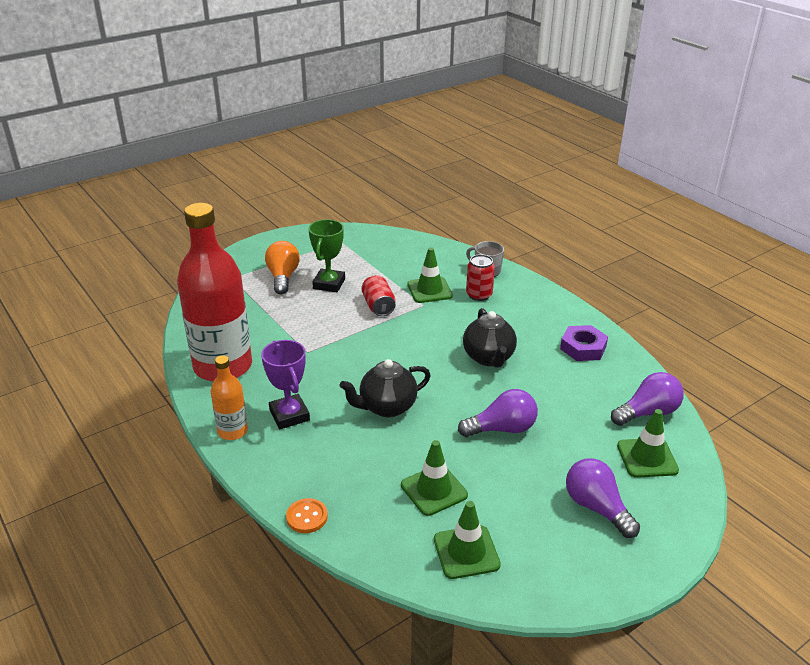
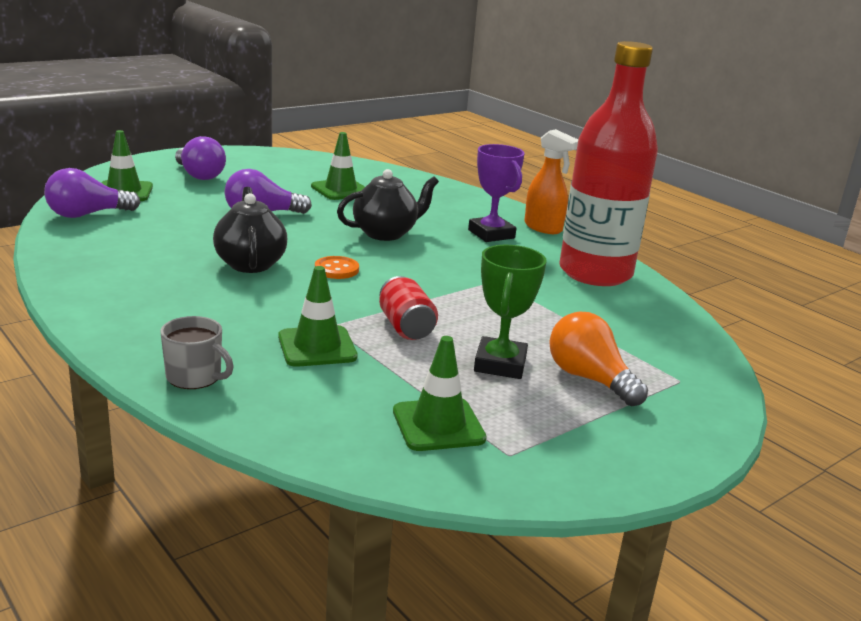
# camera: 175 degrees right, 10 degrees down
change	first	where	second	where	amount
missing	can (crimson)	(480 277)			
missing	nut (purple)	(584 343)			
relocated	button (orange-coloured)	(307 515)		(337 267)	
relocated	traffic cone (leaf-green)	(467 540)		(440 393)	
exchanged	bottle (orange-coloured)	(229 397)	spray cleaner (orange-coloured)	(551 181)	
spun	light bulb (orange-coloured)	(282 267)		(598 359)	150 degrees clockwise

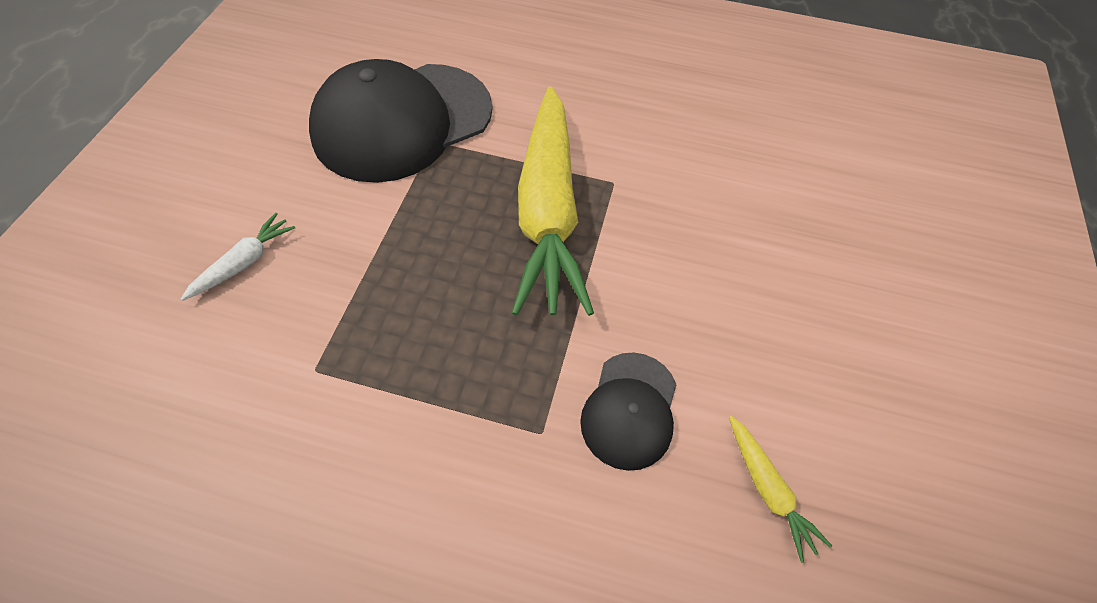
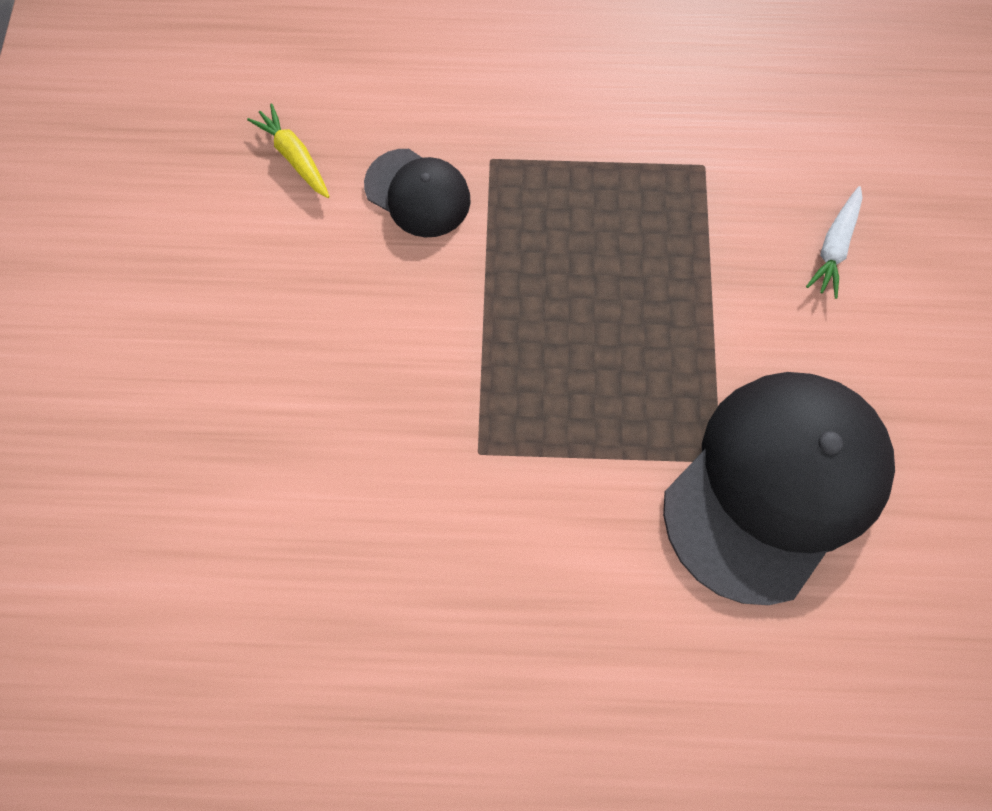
# camera: 170 degrees right, 15 degrees up
change	first	where	second	where	amount
missing	toy carrot (bright yellow)	(553 201)			
spun	cap (ebony)	(628 411)		(417 193)	120 degrees clockwise

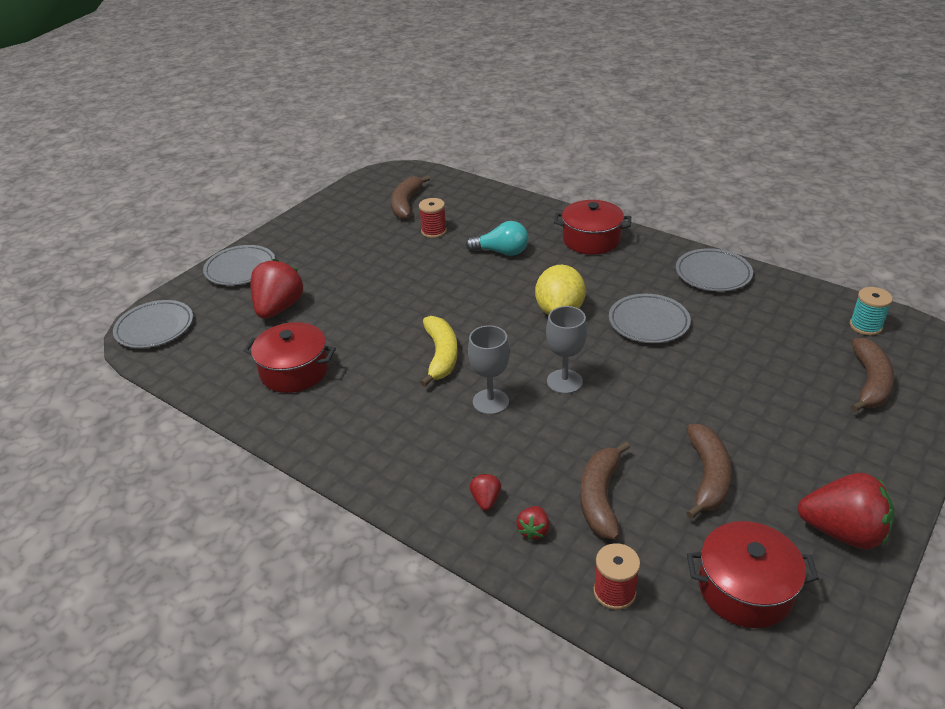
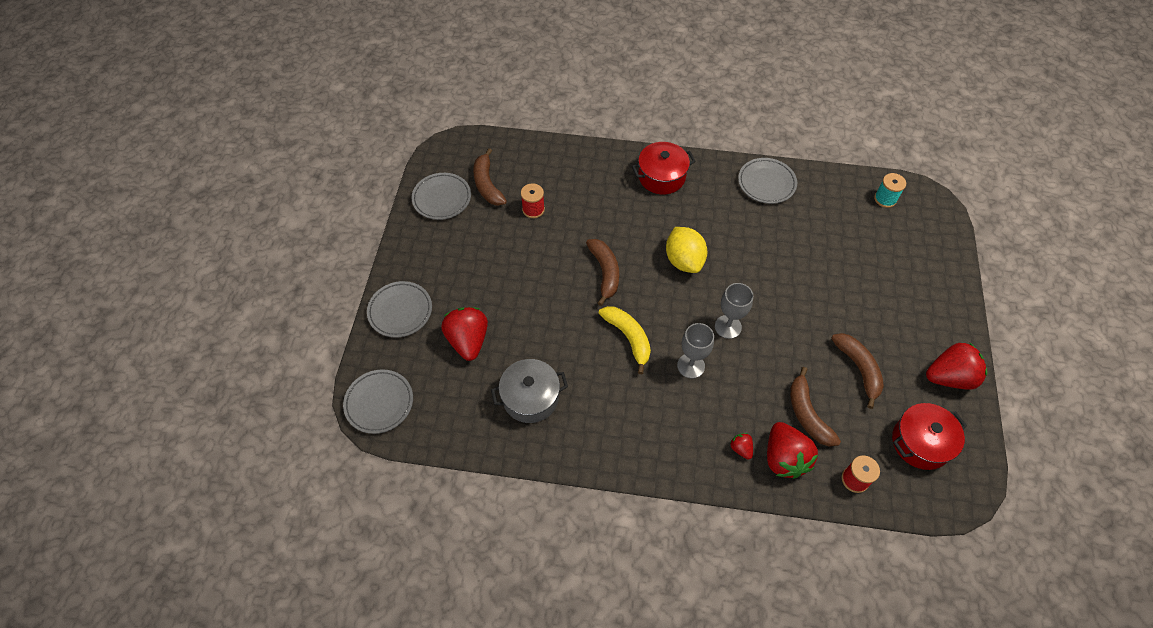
# camera: 30 degrees left, 20 degrees up
change	first	where	second	where	amount
missing	light bulb (aqua)	(497 238)			
relocated	flat dish (ash-grey)	(650 318)		(441 196)	
relocated	toy banana (brown)	(872 375)		(602 272)	
colour	pot (crimson)	(289 357)	pot (ash-grey)	(529 391)	
size	strawberry (crimson)	(533 523)		(792 450)	x2.17

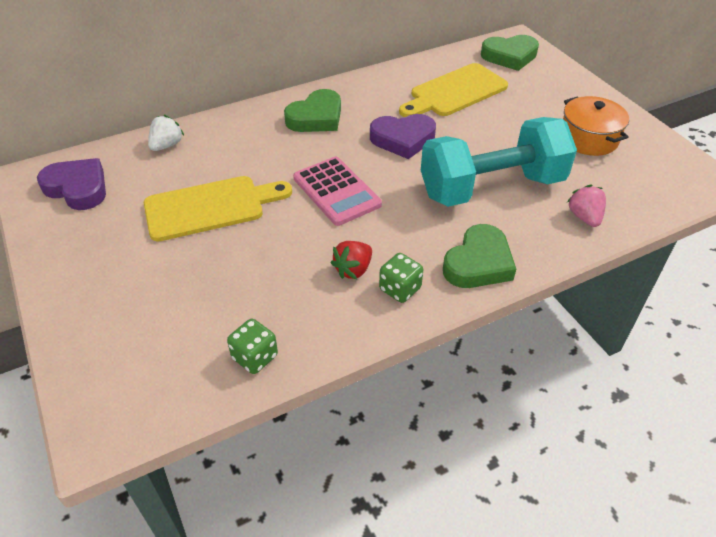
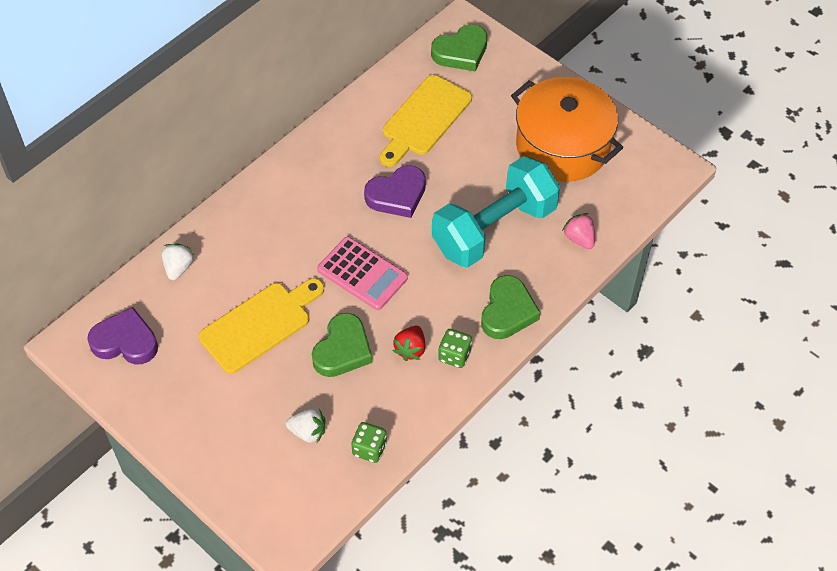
# camera: 20 degrees left, 10 degrees up
change	first	where	second	where	amount
appeared			strawberry (pure white)	(305 425)	
relocated	love heart (leaf-green)	(312 110)		(342 345)	
size	pot (orange-coloured)	(596 126)		(567 129)	x1.70

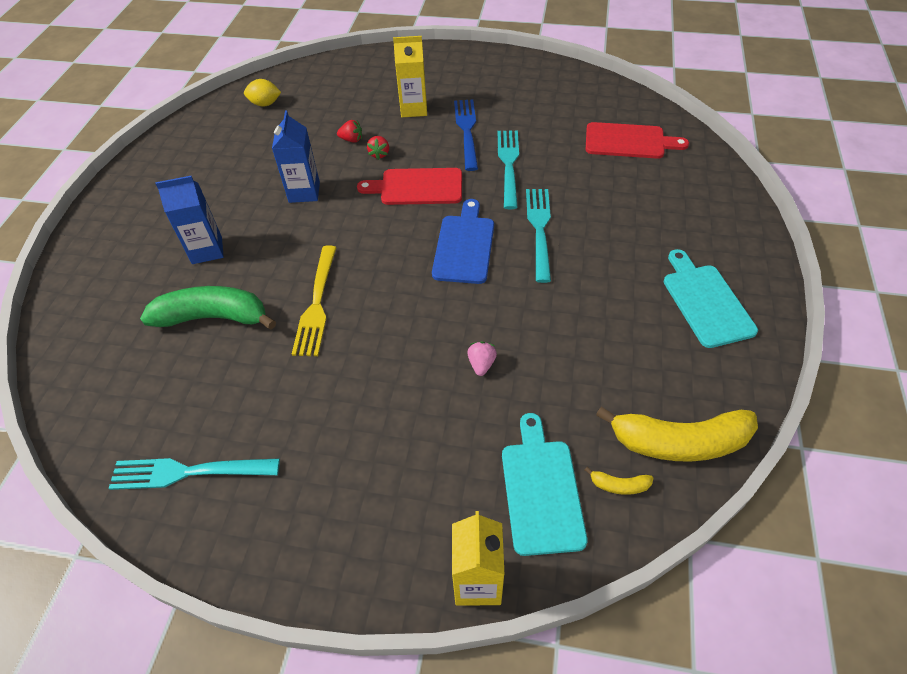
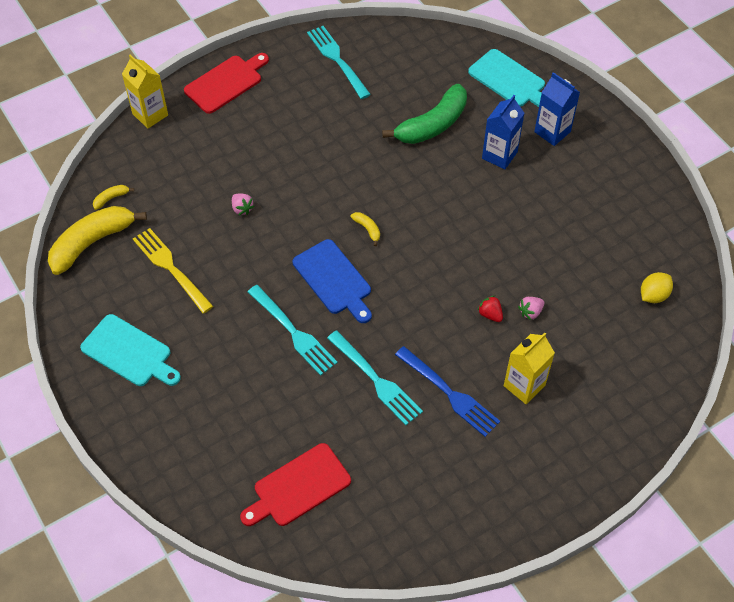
# camera: 135 degrees right, 5 degrees up
change	first	where	second	where	amount
appeared			toy banana (bright yellow)	(365 229)	
relocated	carton (blue)	(296 157)		(557 109)	
relocated	fork (bright yellow)	(314 300)		(173 271)	
relocated	bread board (crimson)	(409 186)		(226 83)	
relocated	bread board (aqua)	(545 484)		(506 78)	
colour	strawberry (crimson)	(349 131)	strawberry (rosy)	(531 308)	
spun	fork (aqua)	(194 474)		(339 62)	75 degrees counterclockwise

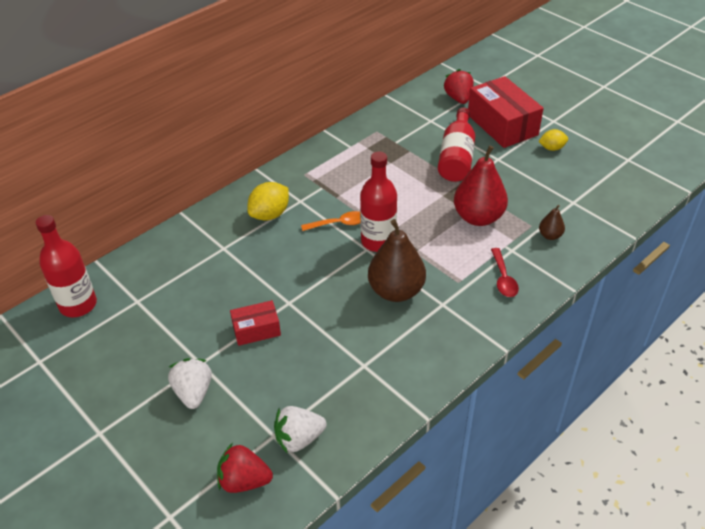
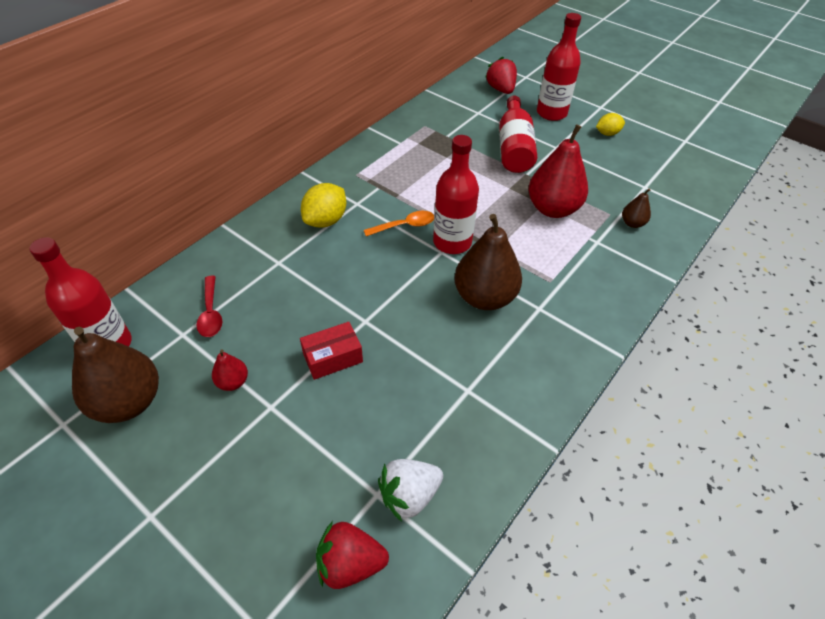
# camera: 10 degrees left, 5 degrees up
change	first	where	second	where	amount
missing	strawberry (pure white)	(190 383)			
appeared			toy pear (brown)	(115 375)	
appeared			toy pear (crimson)	(230 370)	
relocated	teaspoon (crimson)	(505 272)		(209 306)	
exchanged	box (crimson)	(506 112)	bottle (crimson)	(559 67)	

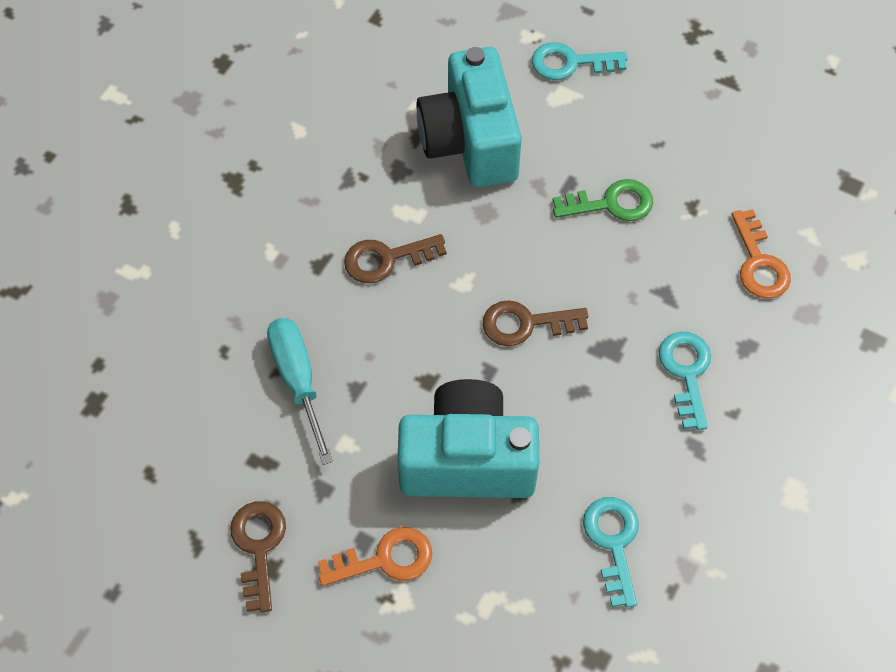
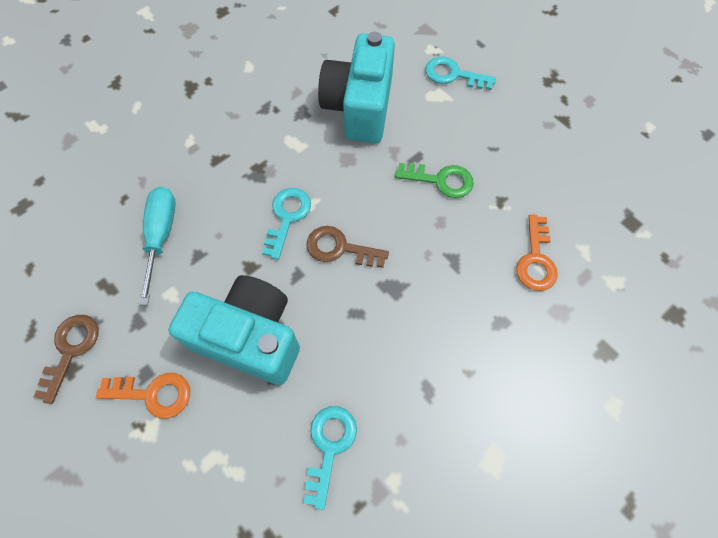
# camera: 20 degrees right, 5 degrees up
change	first	where	second	where	amount
missing	door key (brown)	(395 258)			
relocated	door key (aqua)	(685 381)		(286 224)	

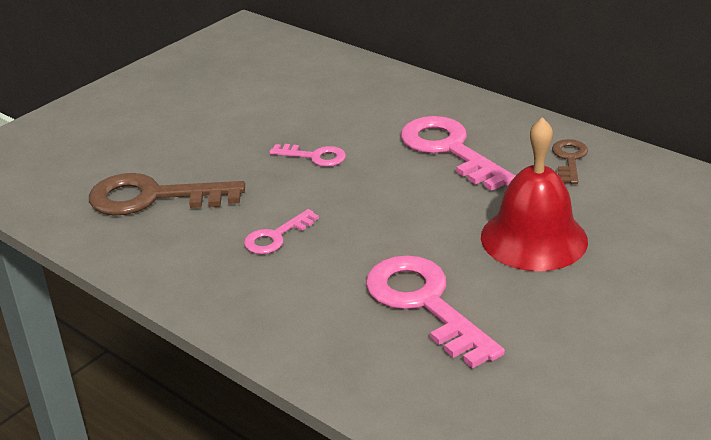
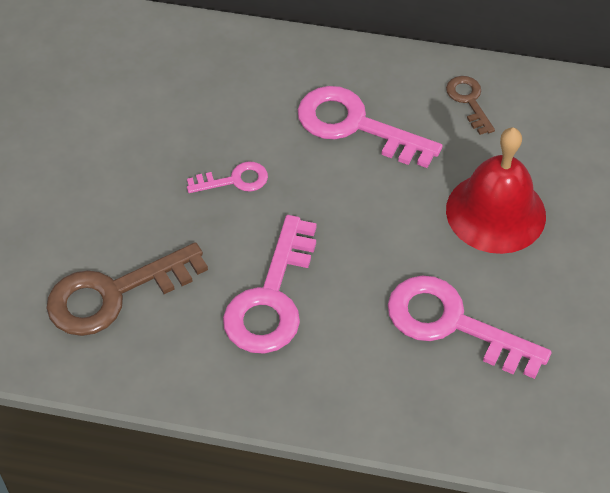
# camera: 30 degrees left, 20 degrees up
change	first	where	second	where	amount
size	door key (rosy)	(281 231)		(270 284)	x1.91

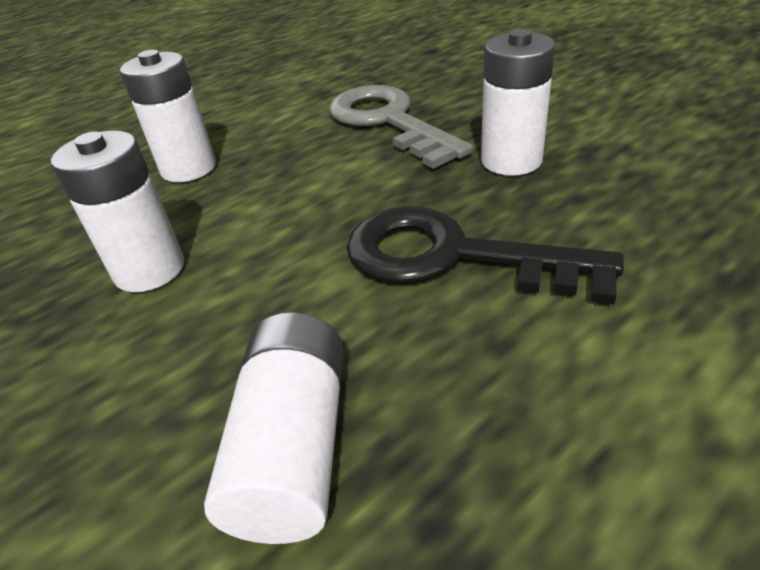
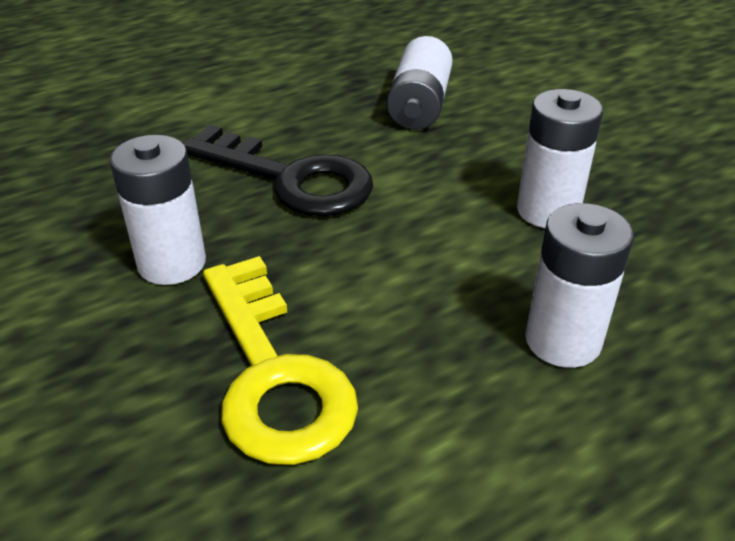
# camera: 175 degrees left, 0 degrees up
change	first	where	second	where	amount
colour	door key (ash-grey)	(401 127)	door key (bright yellow)	(280 360)	

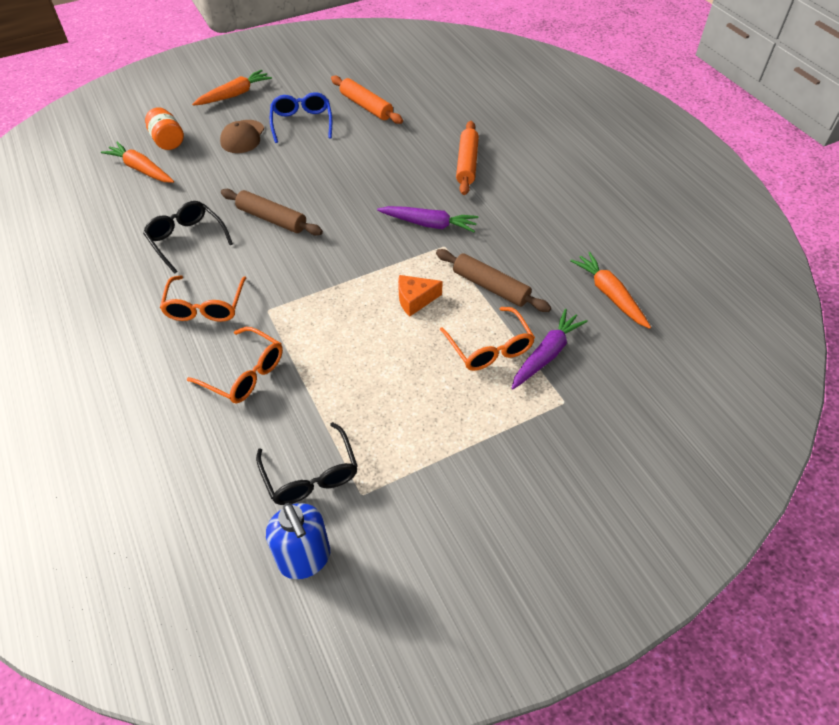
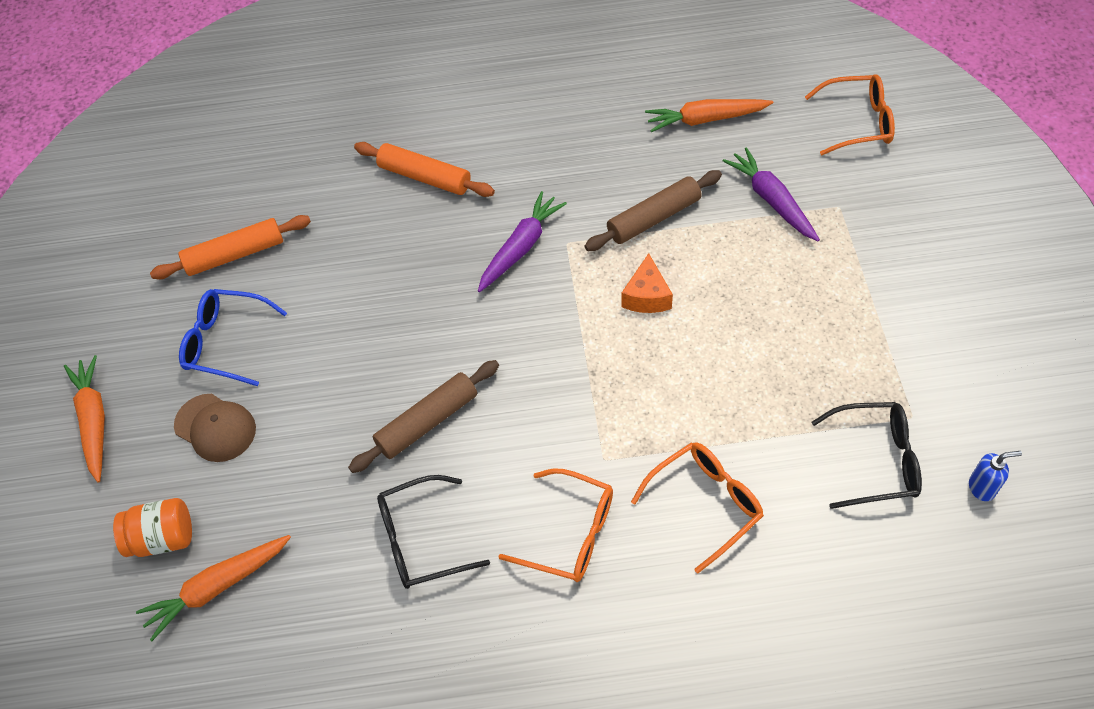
# camera: 65 degrees left, 5 degrees up
change	first	where	second	where	amount
relocated	eyeglasses (orange-coloured)	(487 339)		(850 114)	
size	soap pump (blue)	(298 541)		(995 476)	x0.54

